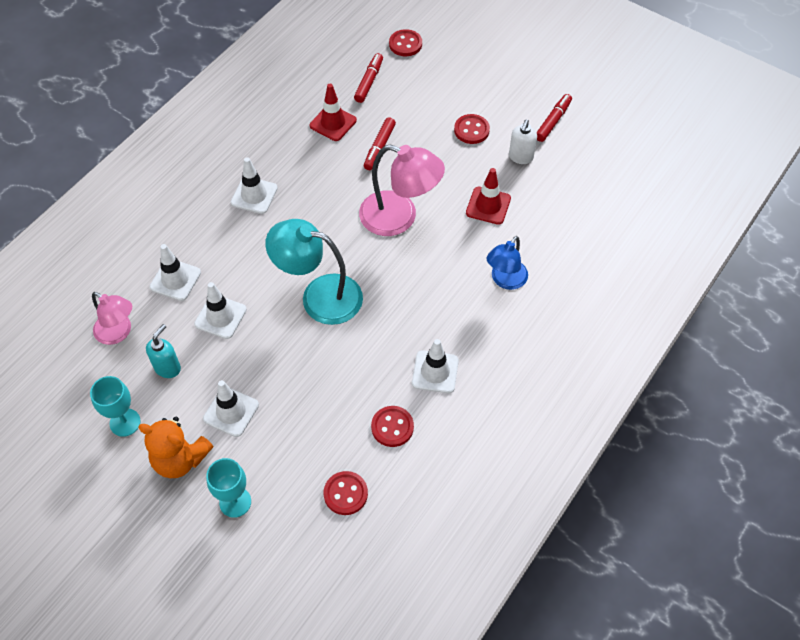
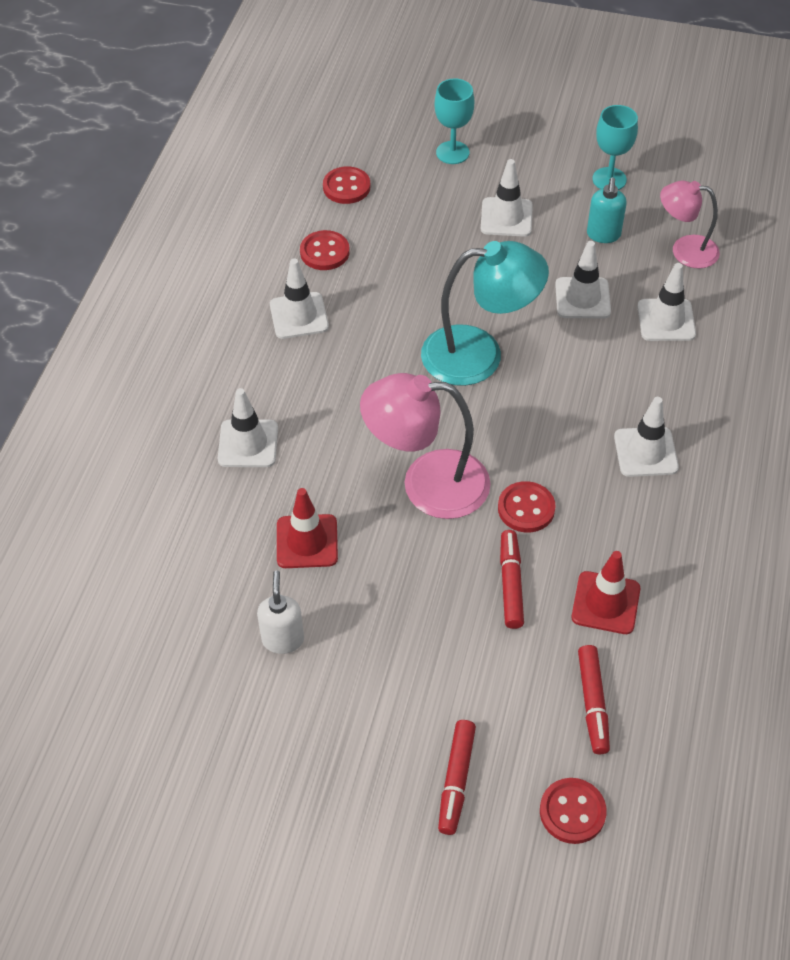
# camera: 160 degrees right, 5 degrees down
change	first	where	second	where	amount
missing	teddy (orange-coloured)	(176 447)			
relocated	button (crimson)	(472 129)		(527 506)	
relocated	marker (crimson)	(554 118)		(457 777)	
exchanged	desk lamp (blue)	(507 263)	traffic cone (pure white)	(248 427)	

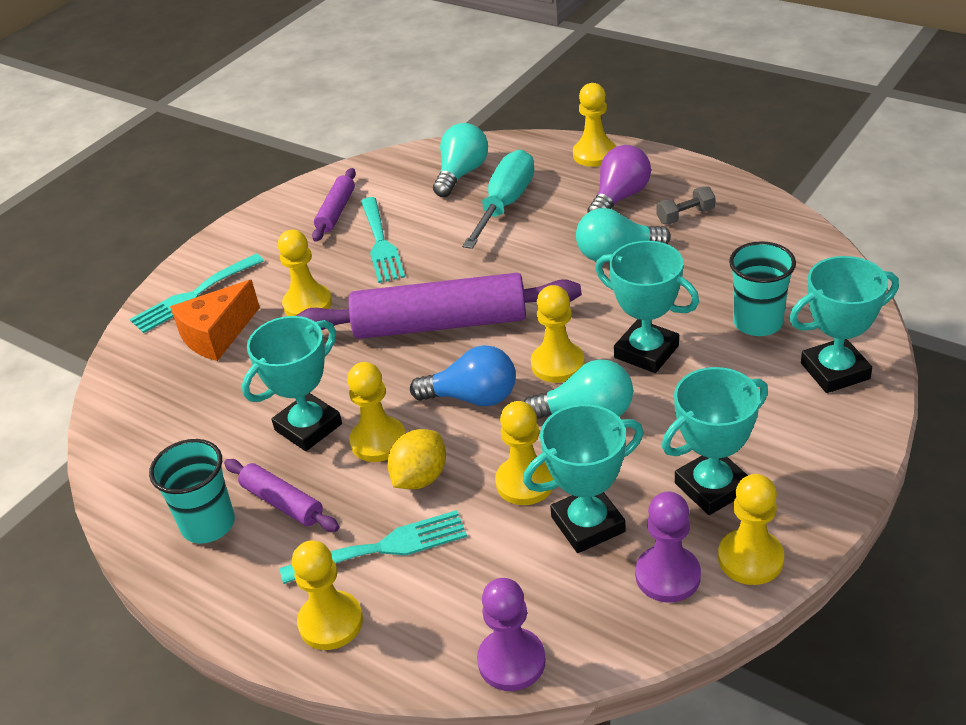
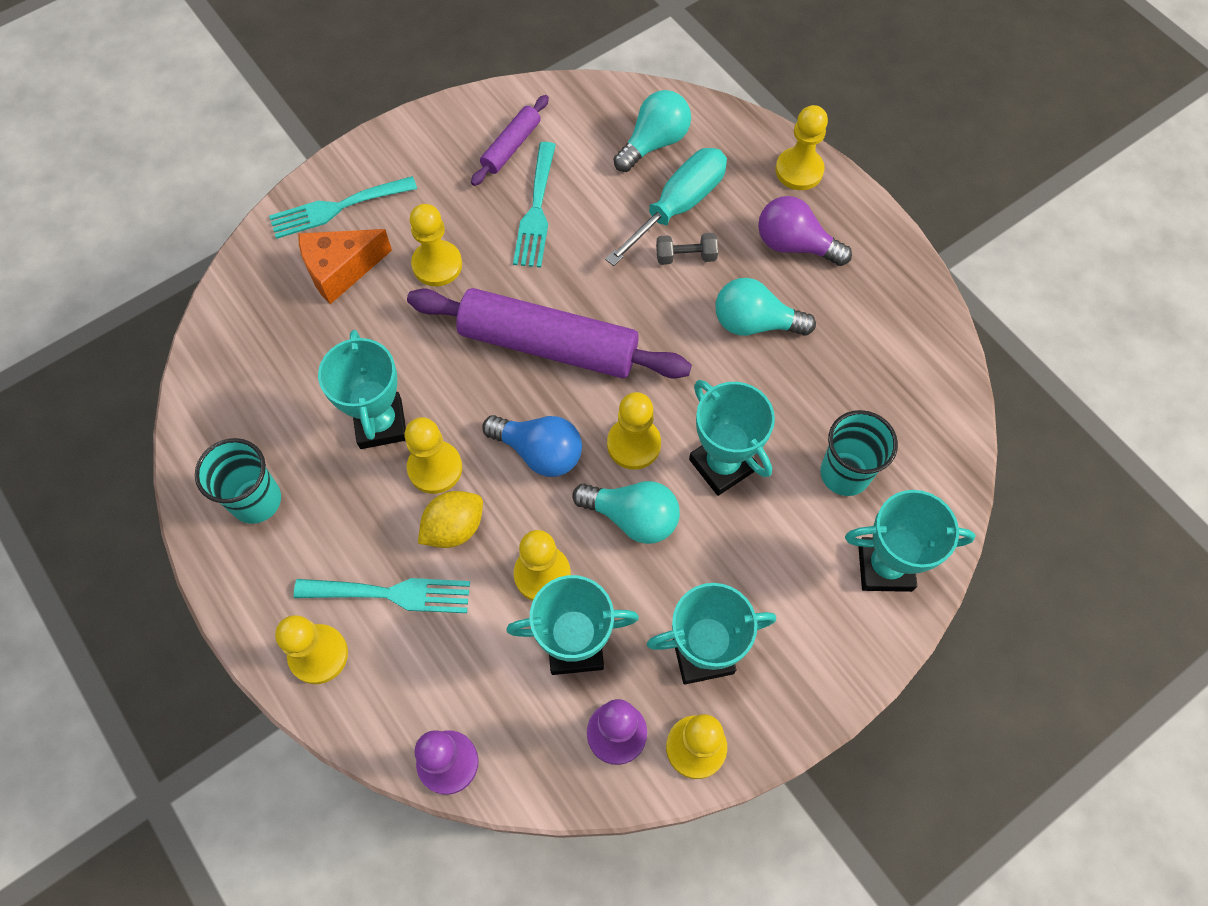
# camera: 15 degrees right, 25 degrees up
change	first	where	second	where	amount
missing	pastry roller (purple)	(281 495)			
relocated	dumbbell (ash-grey)	(685 205)		(687 249)	
spun	award cup (aqua)	(292 383)		(362 389)	75 degrees counterclockwise
spun	light bulb (purple)	(619 179)		(805 231)	120 degrees counterclockwise

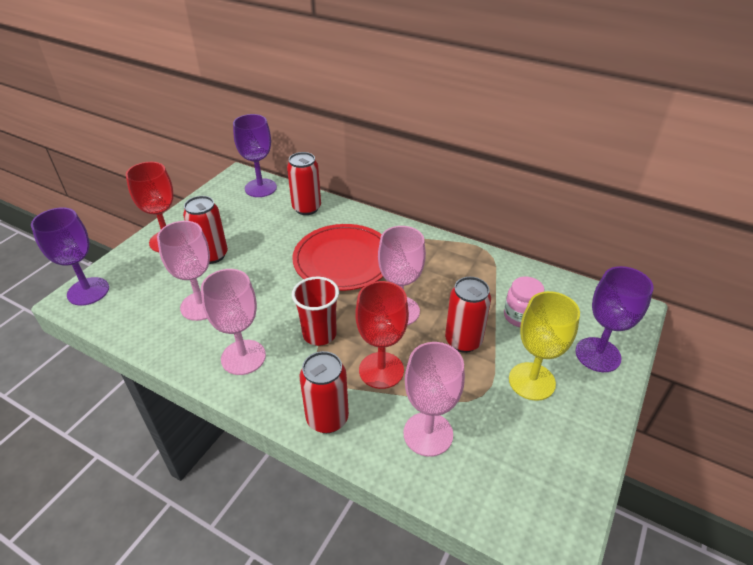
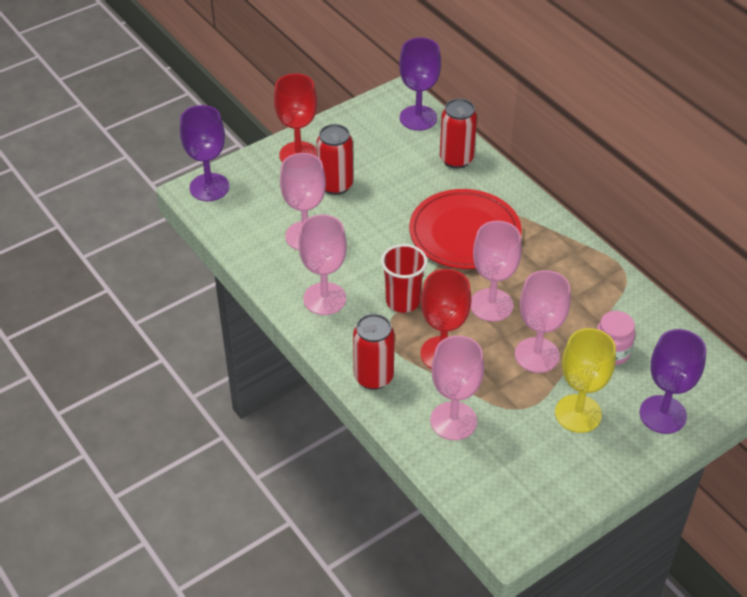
# camera: 25 degrees right, 5 degrees up
change	first	where	second	where	amount
exchanged	can (crimson)	(468 315)	goblet (rosy)	(543 321)	

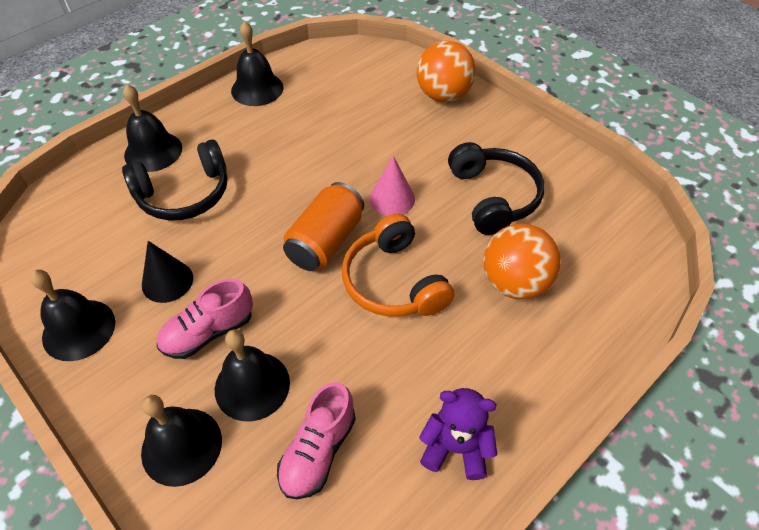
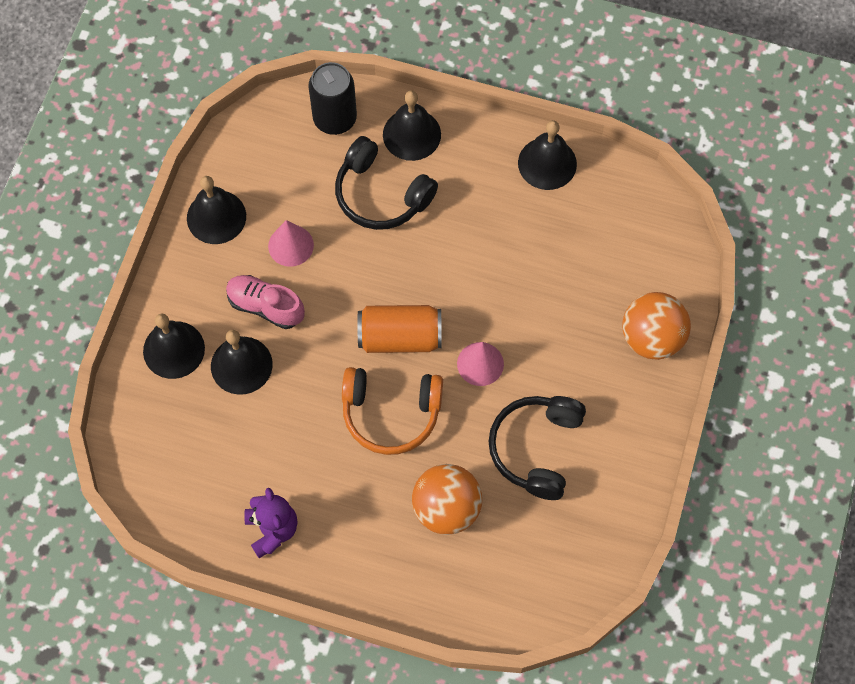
# camera: 60 degrees right, 15 degrees up
change	first	where	second	where	amount
missing	sneaker (rosy)	(316 440)			
appeared			can (ebony)	(333 98)	
colour	cone shape (ebony)	(167 272)	cone shape (rosy)	(291 243)	
spun	over-ear headphones (orange-coloured)	(398 265)		(392 411)	120 degrees counterclockwise
spun	over-ear headphones (ebony)	(496 188)		(537 448)	150 degrees clockwise

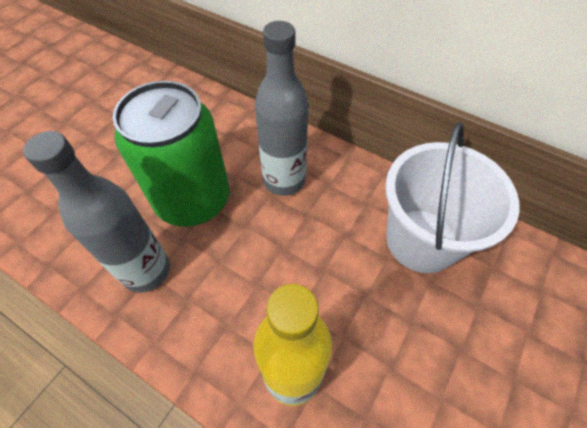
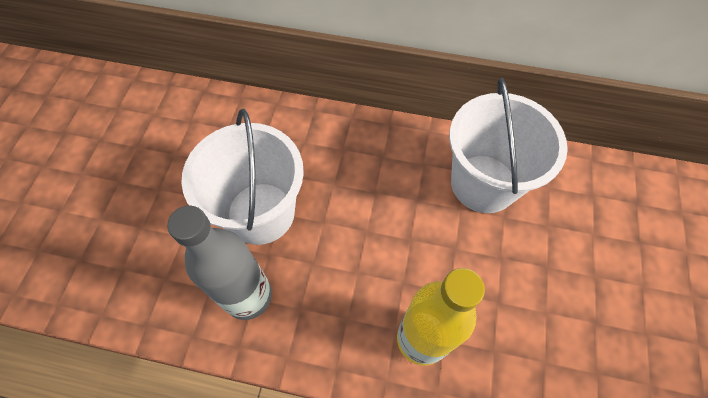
# camera: 20 degrees left, 5 degrees up
change	first	where	second	where	amount
missing	bottle (ash-grey)	(282 108)			
exchanged	can (leaf-green)	(171 154)	pail (pure white)	(242 177)	

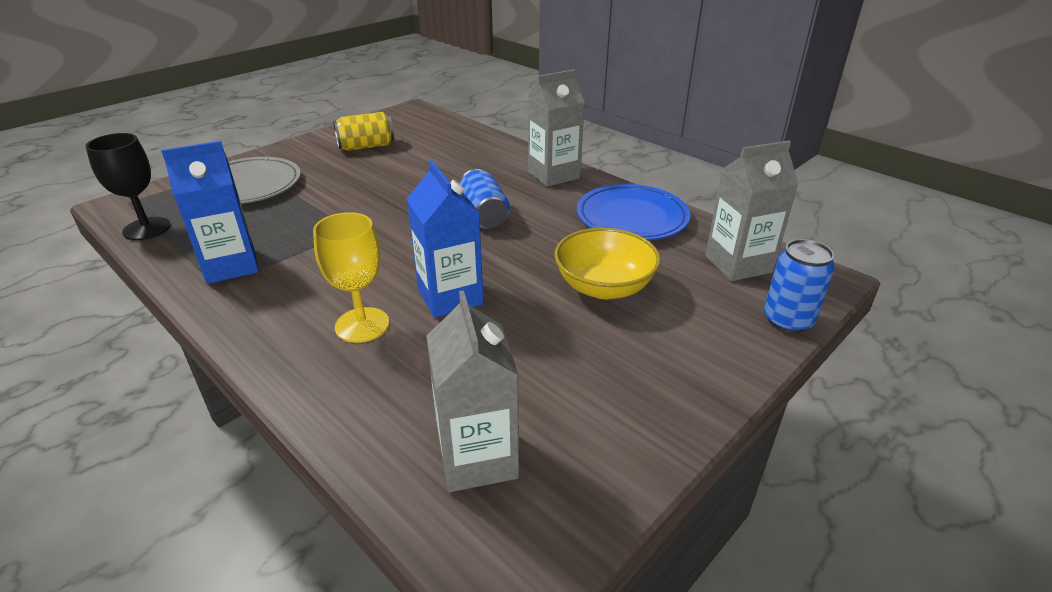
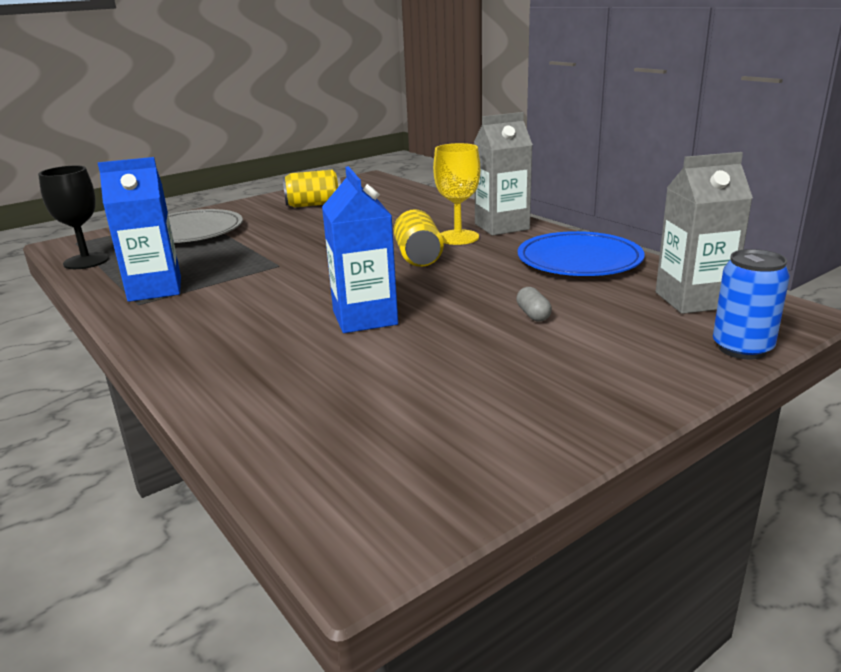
# camera: 10 degrees right, 10 degrees down
change	first	where	second	where	amount
missing	carton (ash-grey)	(472 391)			
relocated	goblet (bright yellow)	(351 277)		(456 194)	
exchanged	serving bowl (bright yellow)	(607 263)	pill (ash-grey)	(534 304)	
colour	can (blue)	(484 199)	can (bright yellow)	(419 238)	

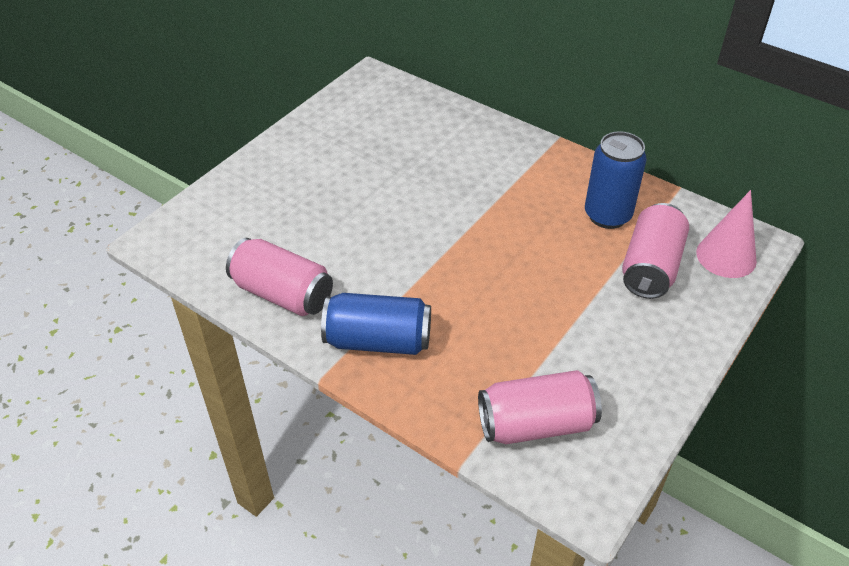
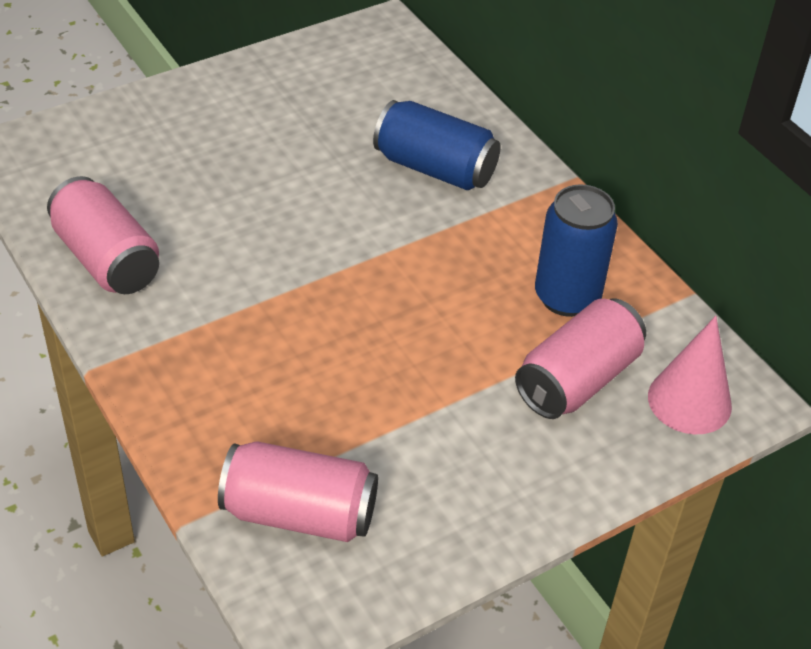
# camera: 20 degrees right, 0 degrees up
change	first	where	second	where	amount
relocated	can (blue)	(376 324)		(437 145)	

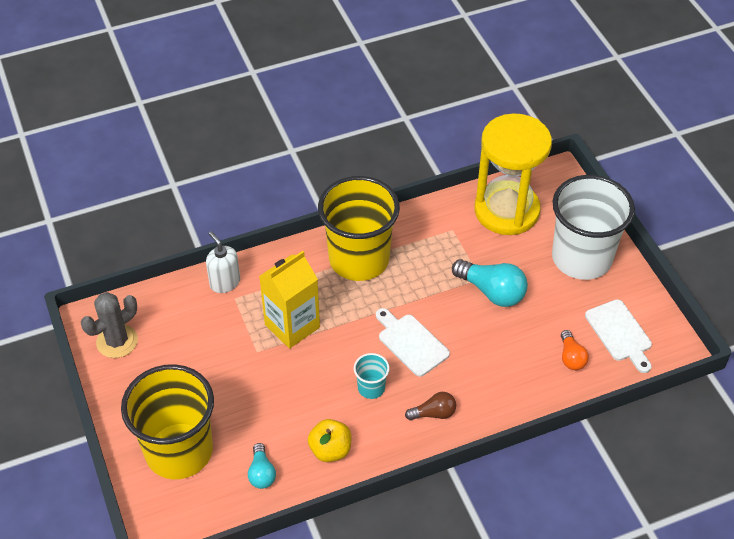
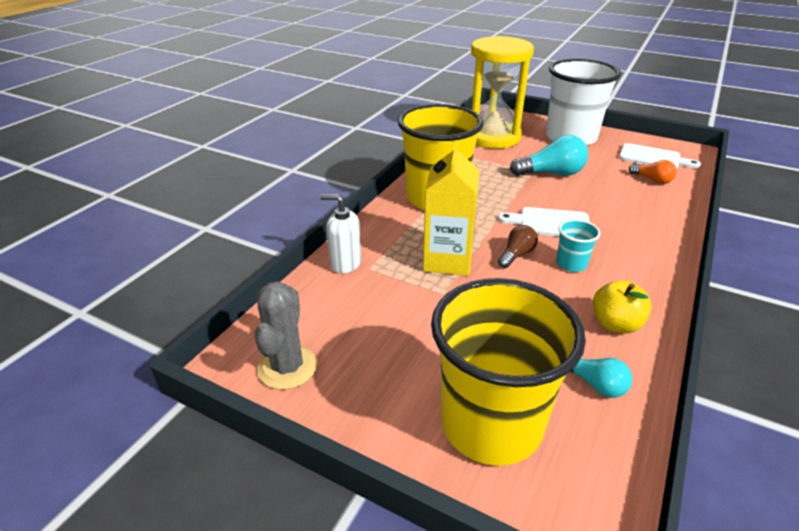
# camera: 40 degrees left, 15 degrees down
change	first	where	second	where	amount
relocated	light bulb (brown)	(430 406)		(518 246)	

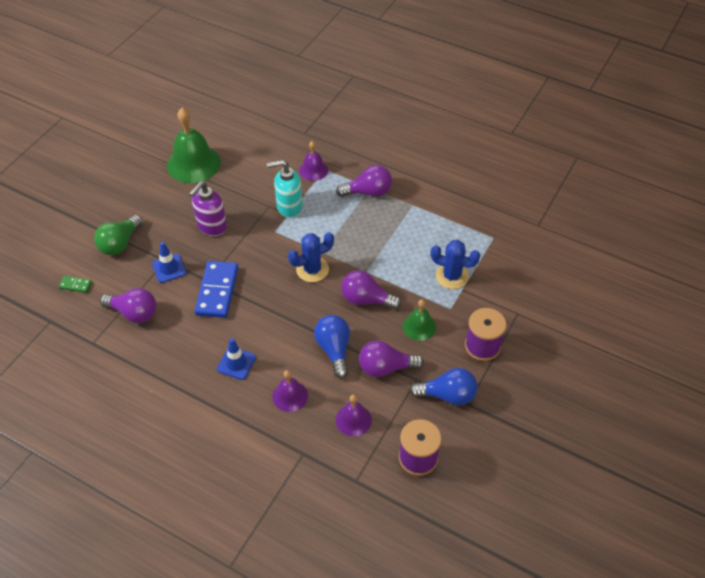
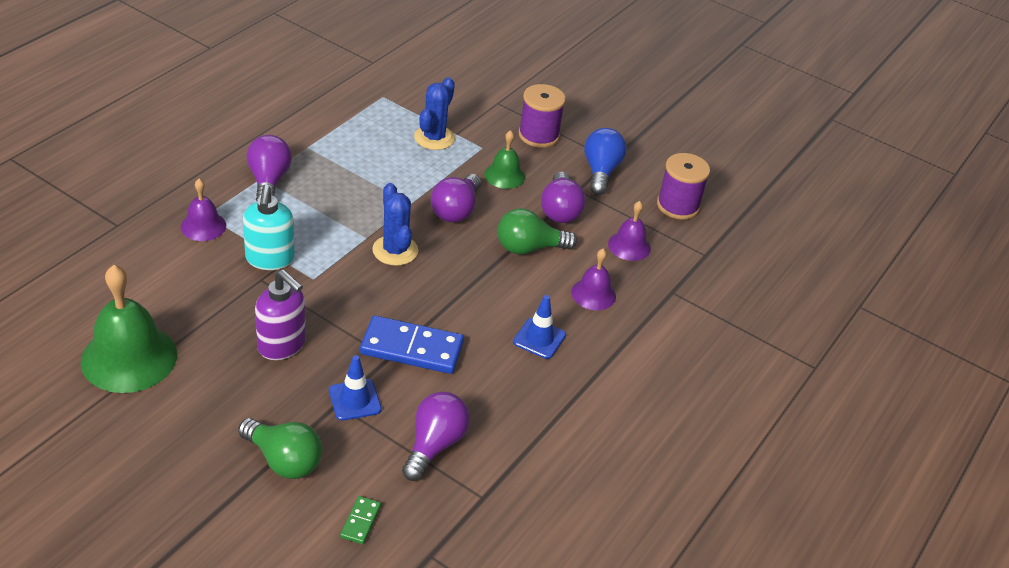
# camera: 90 degrees left, 10 degrees down
change	first	where	second	where	amount
colour	light bulb (blue)	(332 346)	light bulb (leaf-green)	(537 231)	

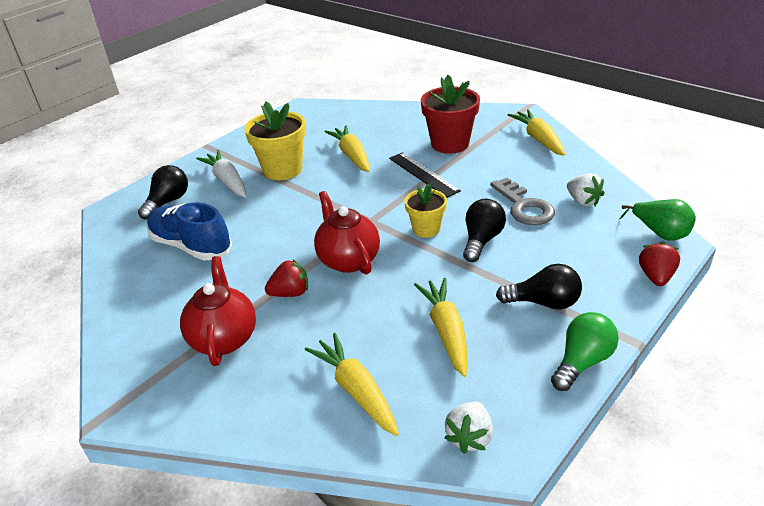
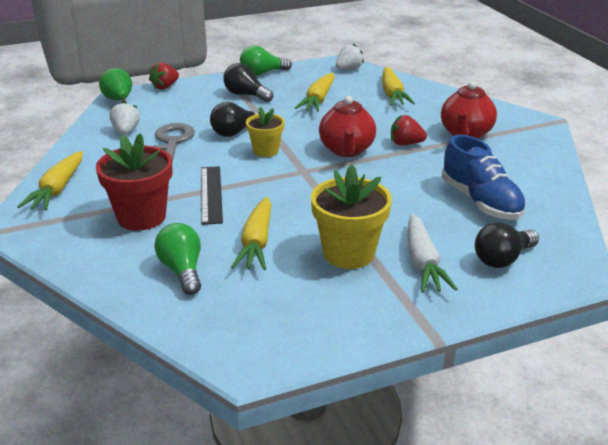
# camera: 155 degrees left, 5 degrees down
change	first	where	second	where	amount
appeared			light bulb (leaf-green)	(177 259)	

